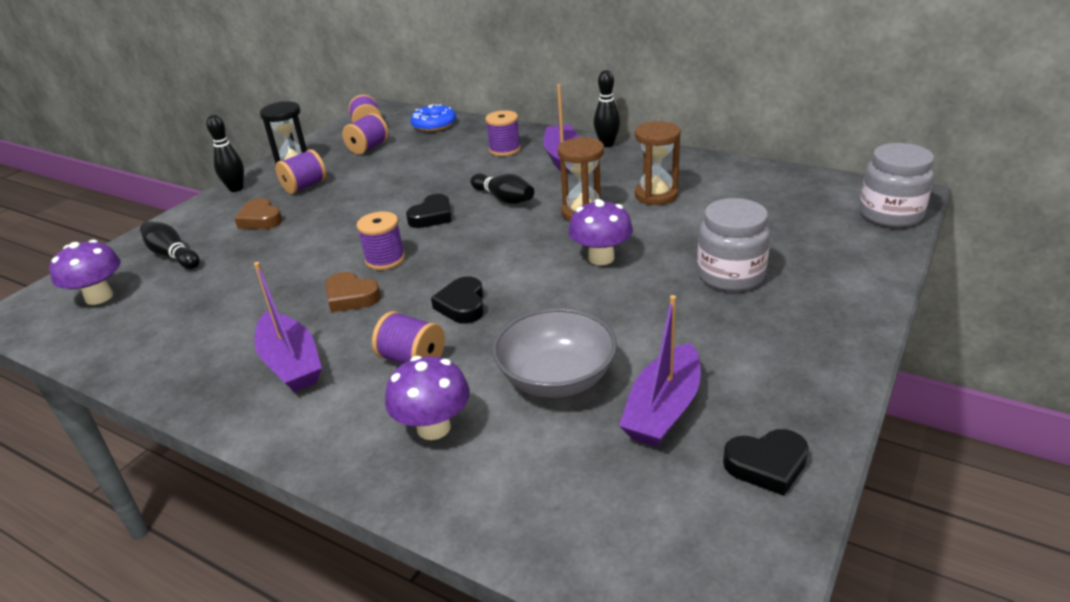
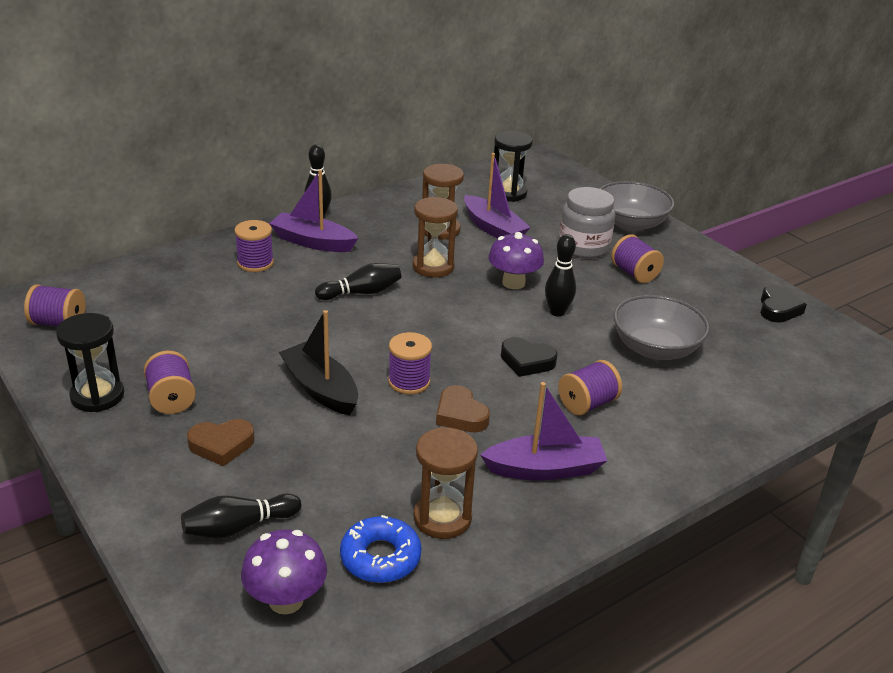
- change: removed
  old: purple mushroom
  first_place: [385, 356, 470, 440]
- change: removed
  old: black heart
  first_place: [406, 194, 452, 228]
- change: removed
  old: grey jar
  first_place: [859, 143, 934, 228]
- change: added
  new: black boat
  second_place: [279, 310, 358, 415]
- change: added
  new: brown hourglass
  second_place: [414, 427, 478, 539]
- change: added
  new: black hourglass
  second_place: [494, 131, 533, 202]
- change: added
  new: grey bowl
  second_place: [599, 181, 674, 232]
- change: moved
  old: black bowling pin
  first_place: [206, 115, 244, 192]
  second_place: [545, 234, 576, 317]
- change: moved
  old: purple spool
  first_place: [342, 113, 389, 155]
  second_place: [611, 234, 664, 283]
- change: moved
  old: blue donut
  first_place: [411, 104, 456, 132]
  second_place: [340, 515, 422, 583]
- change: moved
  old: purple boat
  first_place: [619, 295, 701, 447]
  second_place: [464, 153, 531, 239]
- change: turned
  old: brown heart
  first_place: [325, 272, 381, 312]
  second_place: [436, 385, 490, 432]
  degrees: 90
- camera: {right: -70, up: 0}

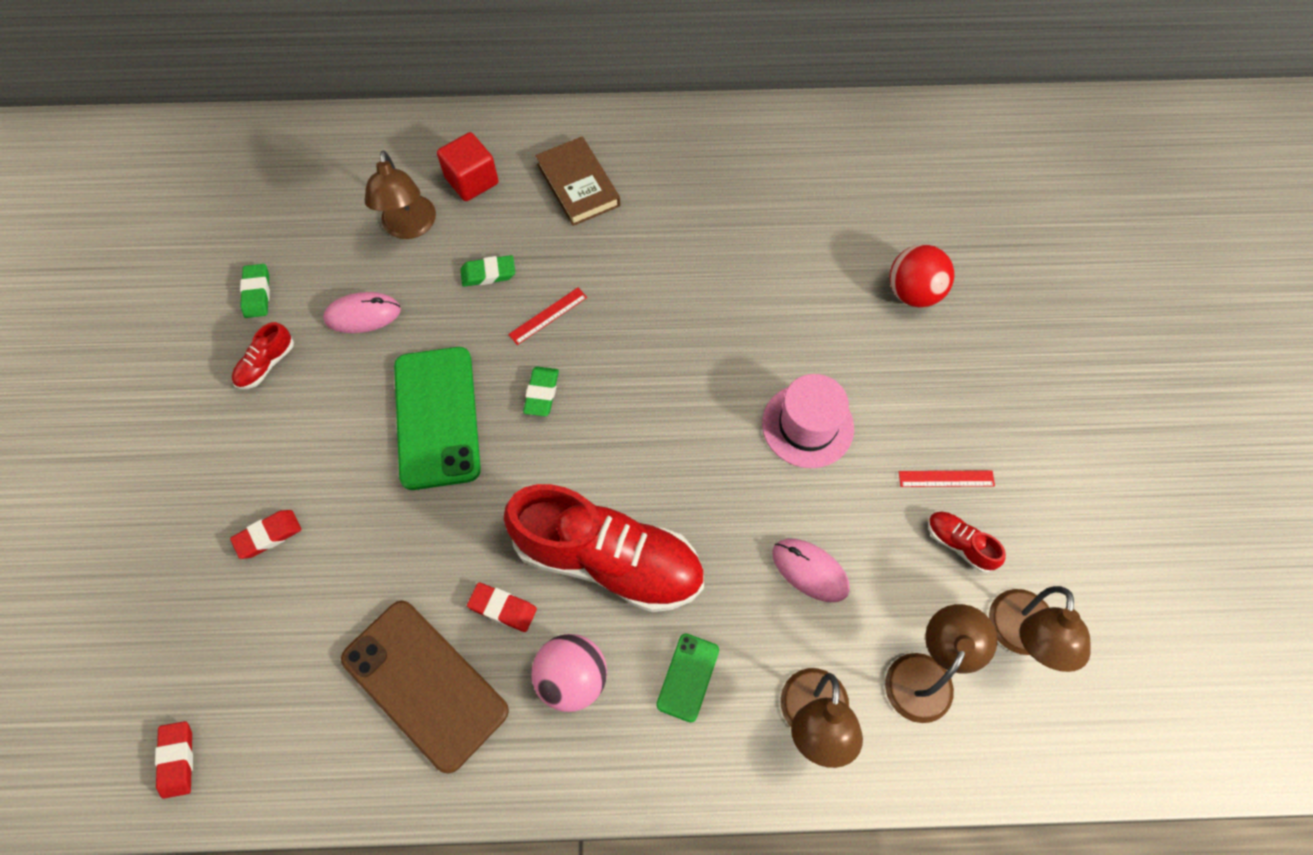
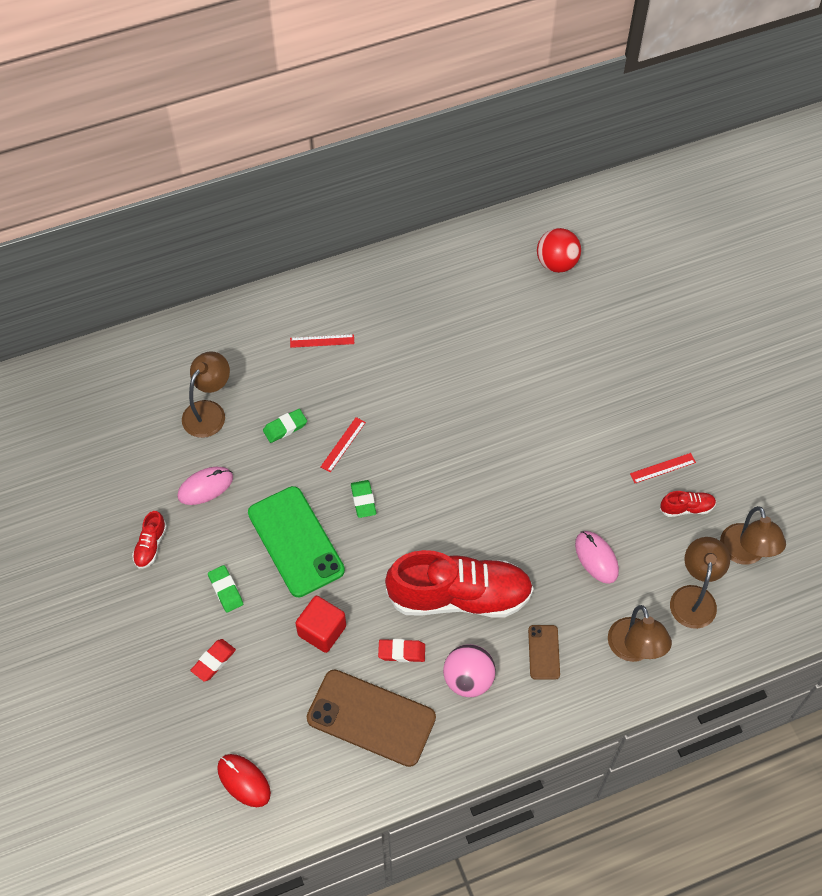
- change: removed
  old: red eraser
  first_place: [155, 721, 193, 799]
- change: removed
  old: pink hat
  first_place: [762, 374, 854, 468]
- change: added
  new: red mouse
  second_place: [217, 754, 271, 807]
- change: moved
  old: green eraser
  first_place: [240, 264, 270, 318]
  second_place: [208, 565, 243, 612]
- change: moved
  old: red cube
  first_place: [437, 132, 498, 201]
  second_place: [295, 596, 346, 653]
- change: moved
  old: red ball
  first_place: [890, 244, 954, 307]
  second_place: [537, 228, 581, 273]
- change: replaced
  old: brown book
  new: red ruler
  first_place: [535, 137, 620, 226]
  second_place: [290, 334, 354, 348]
- change: recoloured
  old: green phone
  new: brown phone
  first_place: [656, 633, 719, 722]
  second_place: [528, 625, 560, 680]
- change: turned
  old: brown lamp
  first_place: [365, 151, 436, 239]
  second_place: [182, 351, 230, 438]
  degrees: -120
- change: turned
  old: pink mouse
  first_place: [772, 539, 850, 602]
  second_place: [575, 531, 619, 584]
  degrees: 45
- change: turned
  old: red shoe
  first_place: [928, 512, 1006, 573]
  second_place: [660, 491, 716, 517]
  degrees: 150
- camera: {right: -20, up: -5}

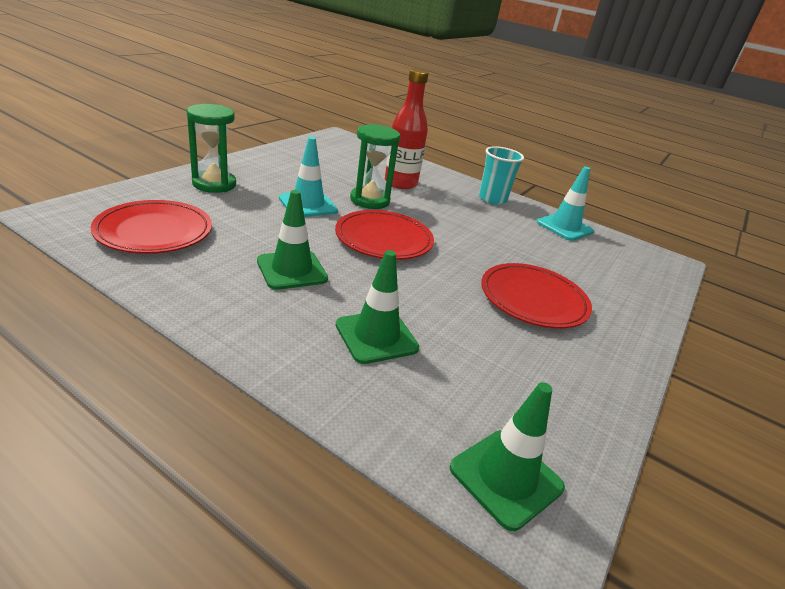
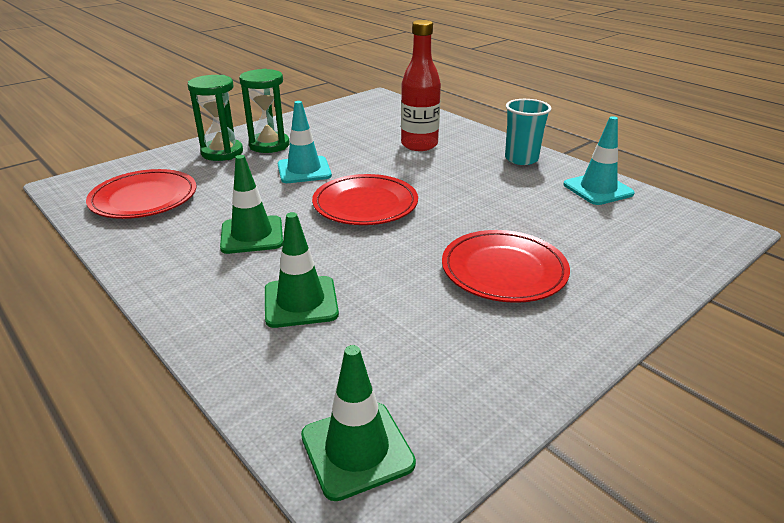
- change: moved
  old: green hourglass
  first_place: [350, 124, 400, 209]
  second_place: [239, 69, 290, 153]
- camera: {right: 20, up: 0}

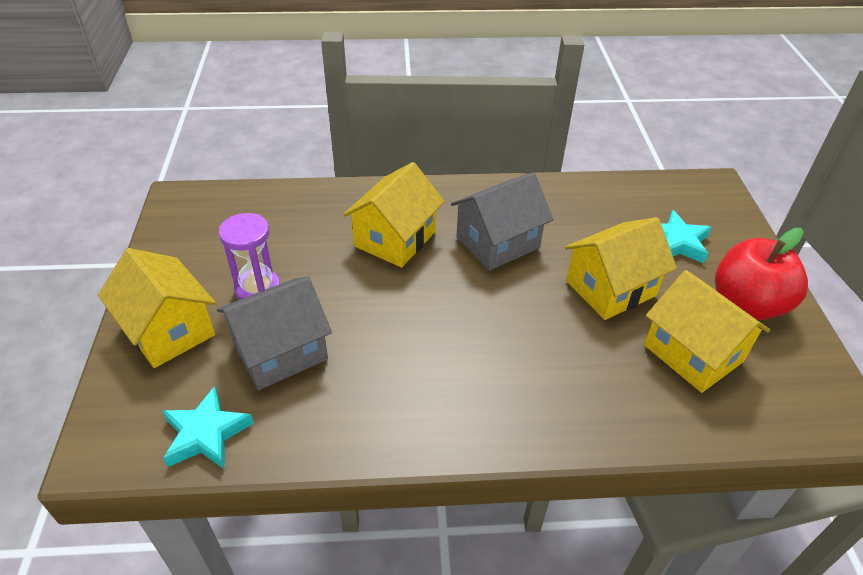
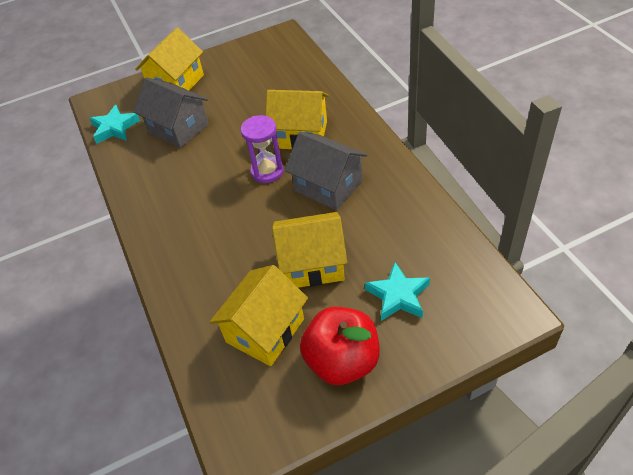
- change: moved
  old: purple hourglass
  first_place: [219, 213, 280, 300]
  second_place: [241, 115, 284, 183]
- change: turned
  old: yellow house
  first_place: [565, 217, 677, 320]
  second_place: [272, 212, 348, 288]
  degrees: -45
- camera: {right: 75, up: 5}

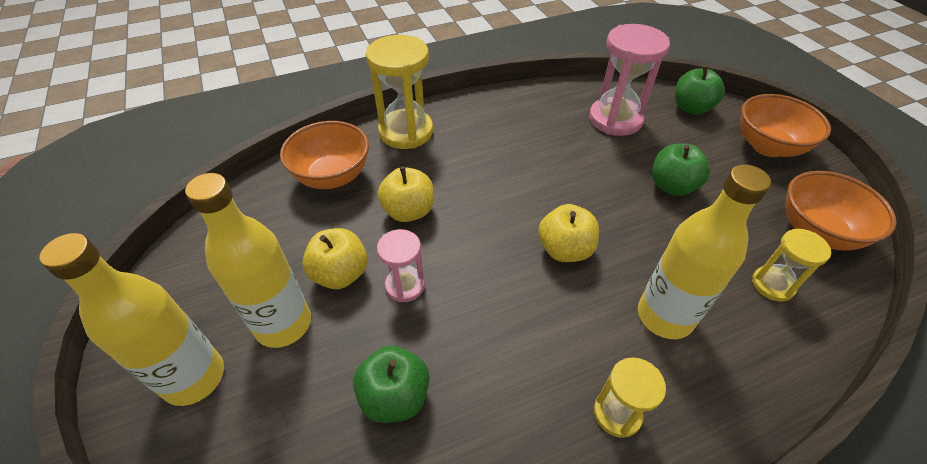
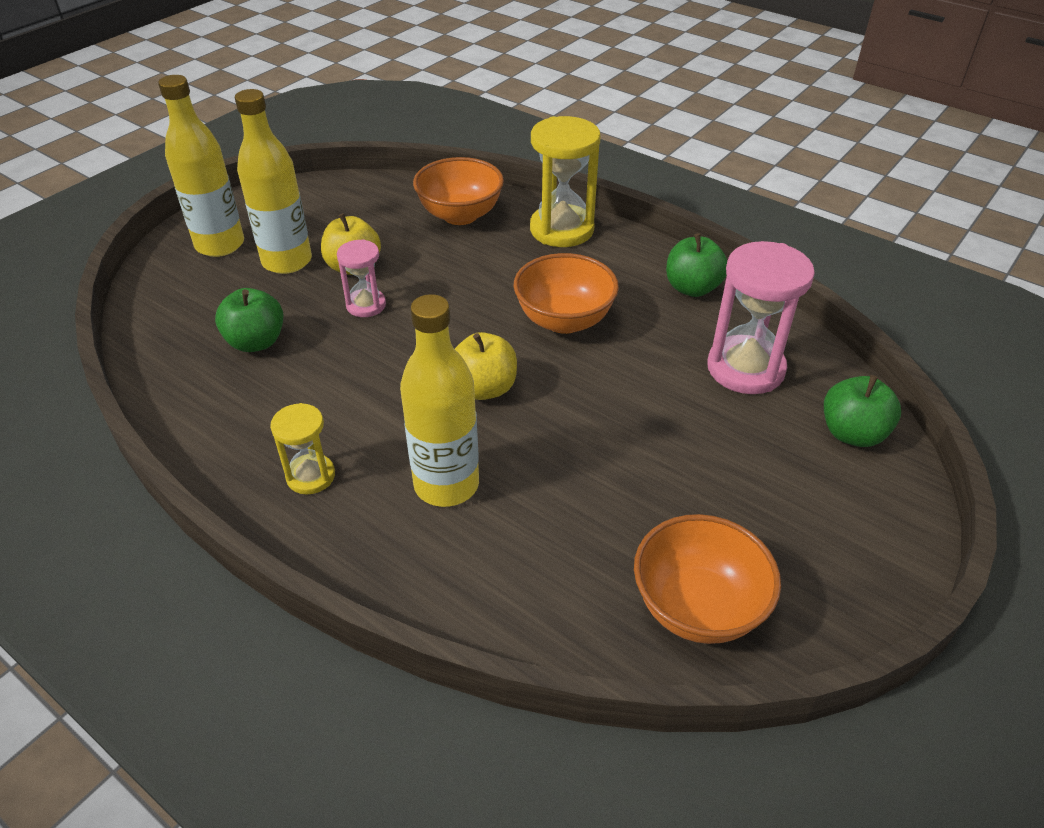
- change: removed
  old: yellow apple
  first_place: [378, 167, 434, 222]
- change: removed
  old: yellow hourglass
  first_place: [752, 229, 831, 302]
- change: moved
  old: green apple
  first_place: [652, 143, 710, 196]
  second_place: [666, 233, 727, 297]
- change: moved
  old: orange bowl
  first_place: [740, 94, 831, 157]
  second_place: [514, 253, 619, 334]
- camera: {right: 60, up: -5}

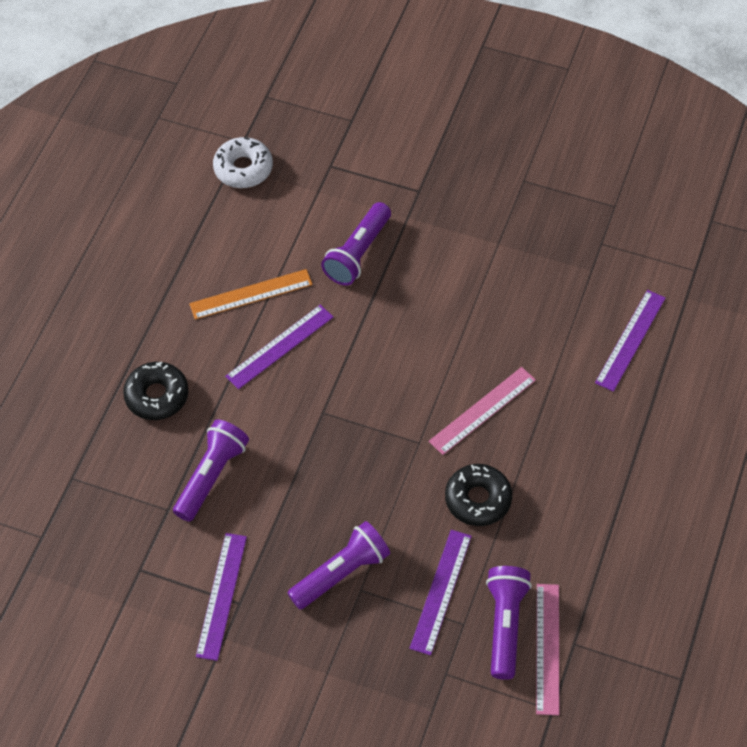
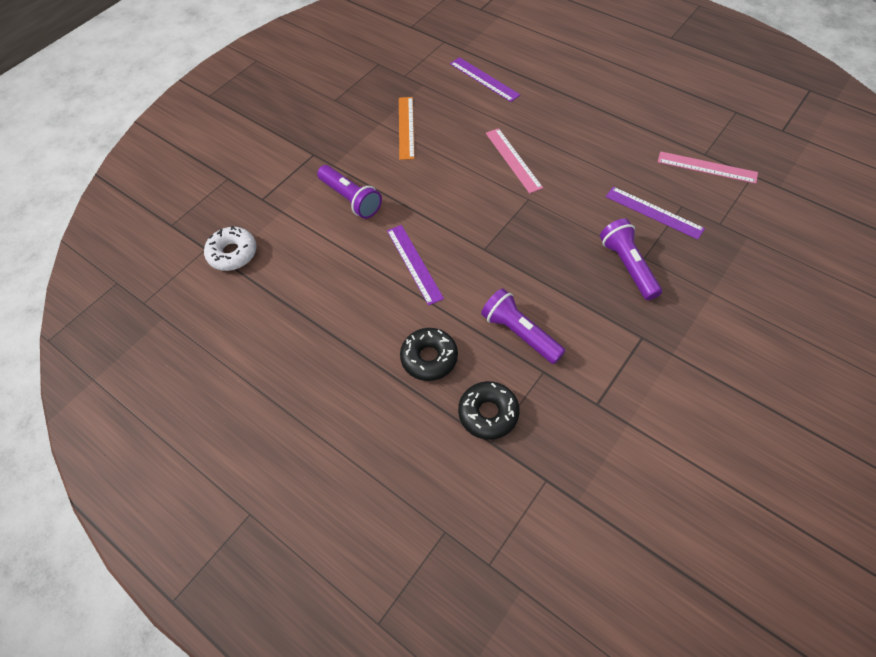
- change: removed
  old: purple ruler
  first_place: [196, 533, 247, 661]
- change: removed
  old: purple flashlight
  first_place: [486, 566, 532, 680]
- change: moved
  old: orange ruler
  first_place: [189, 269, 313, 320]
  second_place: [399, 97, 414, 160]
- change: moved
  old: black donut
  first_place: [445, 464, 512, 526]
  second_place: [458, 381, 520, 440]
- camera: {right: -70, up: 0}

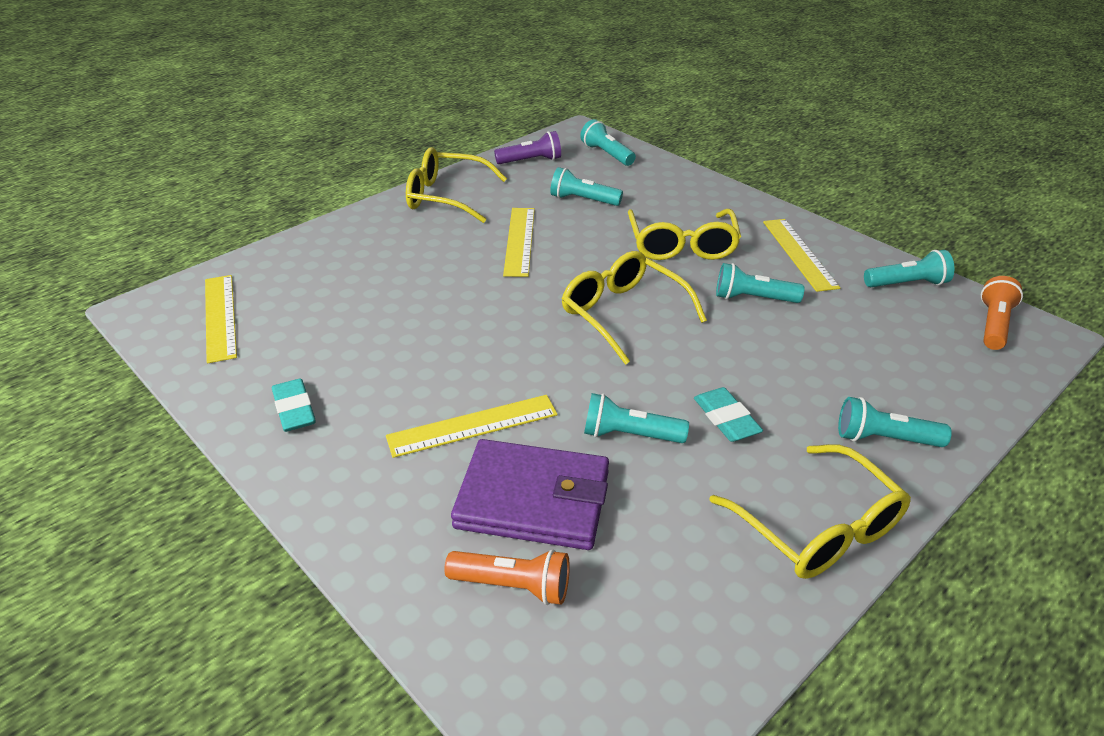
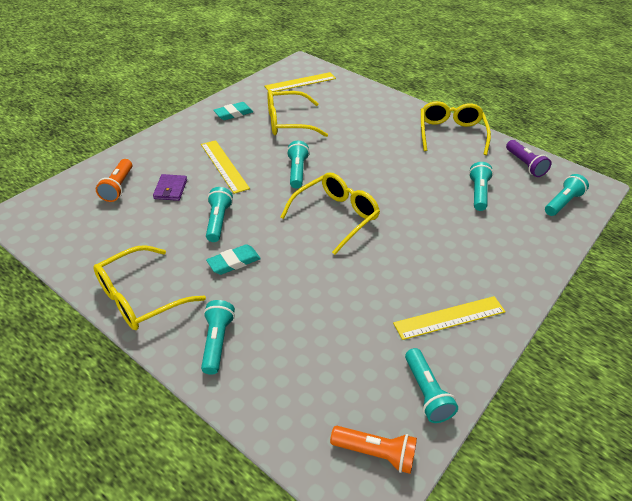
- change: removed
  old: yellow ruler
  first_place: [503, 208, 535, 277]
- change: moved
  old: yellow glasses
  first_place: [628, 209, 741, 260]
  second_place: [268, 90, 328, 137]
- change: moved
  old: turquoise flashlight
  first_place: [716, 263, 804, 303]
  second_place: [287, 141, 310, 188]
- change: resized
  old: purple wallet
  first_place: [451, 439, 609, 550]
  second_place: [153, 174, 187, 201]
  factor: 0.49
- camera: {right: 80, up: 5}

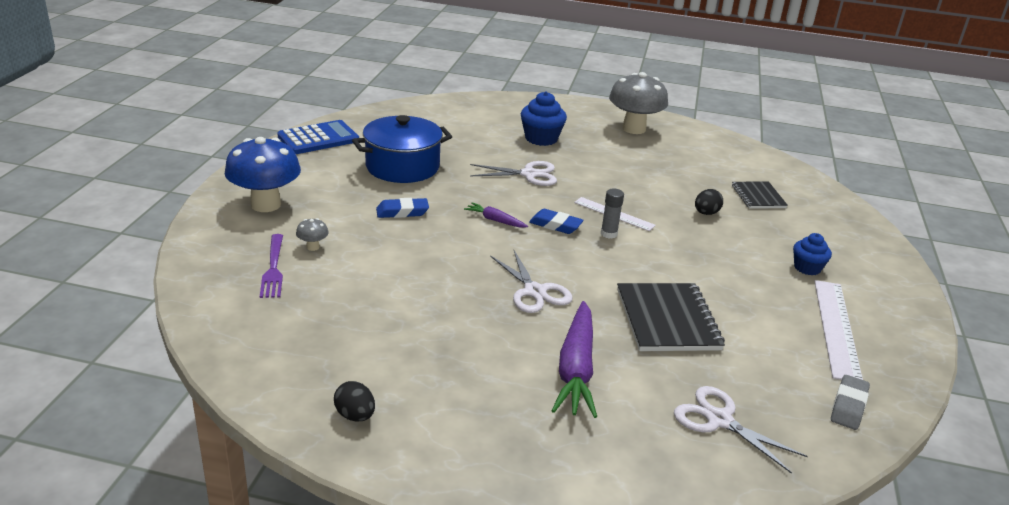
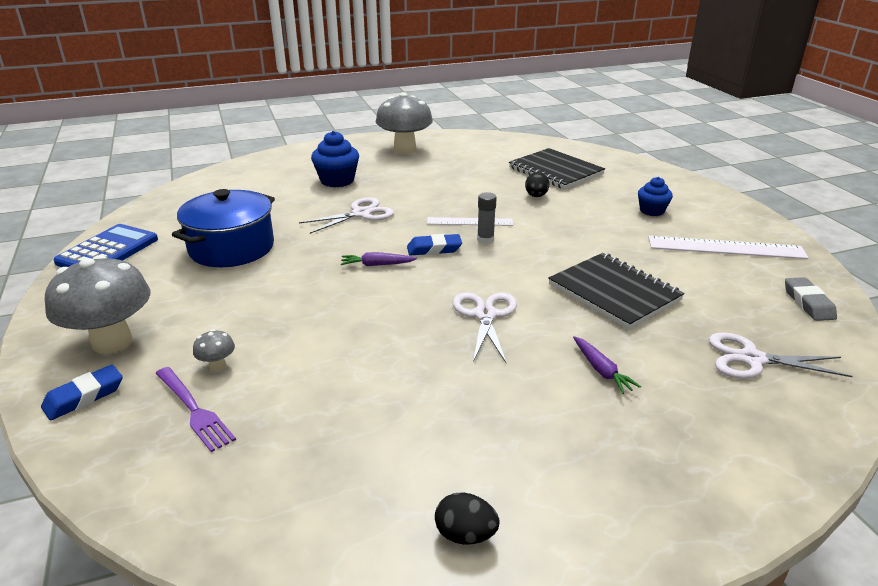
- change: moved
  old: blue eraser
  first_place: [376, 198, 429, 218]
  second_place: [41, 365, 123, 420]
- change: recoloured
  old: blue mushroom
  new: grey mushroom
  first_place: [225, 137, 301, 212]
  second_place: [45, 255, 150, 354]
- change: turned
  old: white scissors
  first_place: [490, 250, 573, 313]
  second_place: [453, 293, 517, 363]
  degrees: -120
- change: turned
  old: white ruler
  first_place: [814, 280, 863, 380]
  second_place: [648, 236, 809, 259]
  degrees: -60
- change: resized
  old: purple carrot
  first_place: [552, 301, 597, 418]
  second_place: [573, 336, 641, 394]
  factor: 0.49
- change: resized
  old: black notebook
  first_place: [732, 181, 788, 209]
  second_place: [509, 148, 605, 189]
  factor: 1.66
- camera: {right: -30, up: 0}

